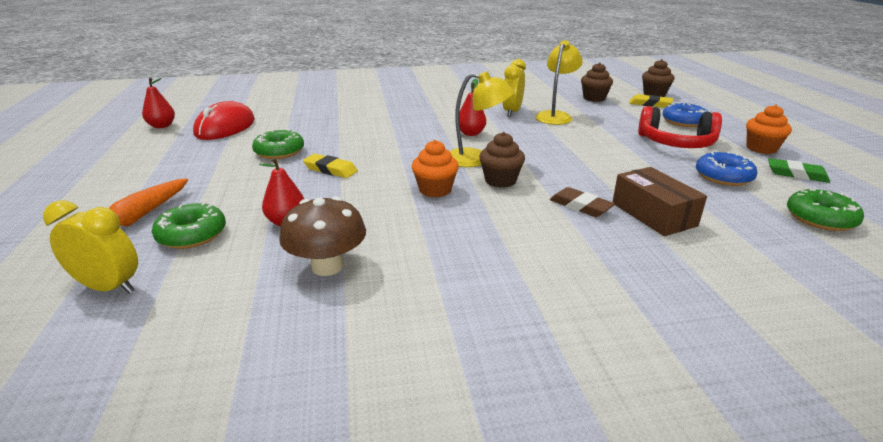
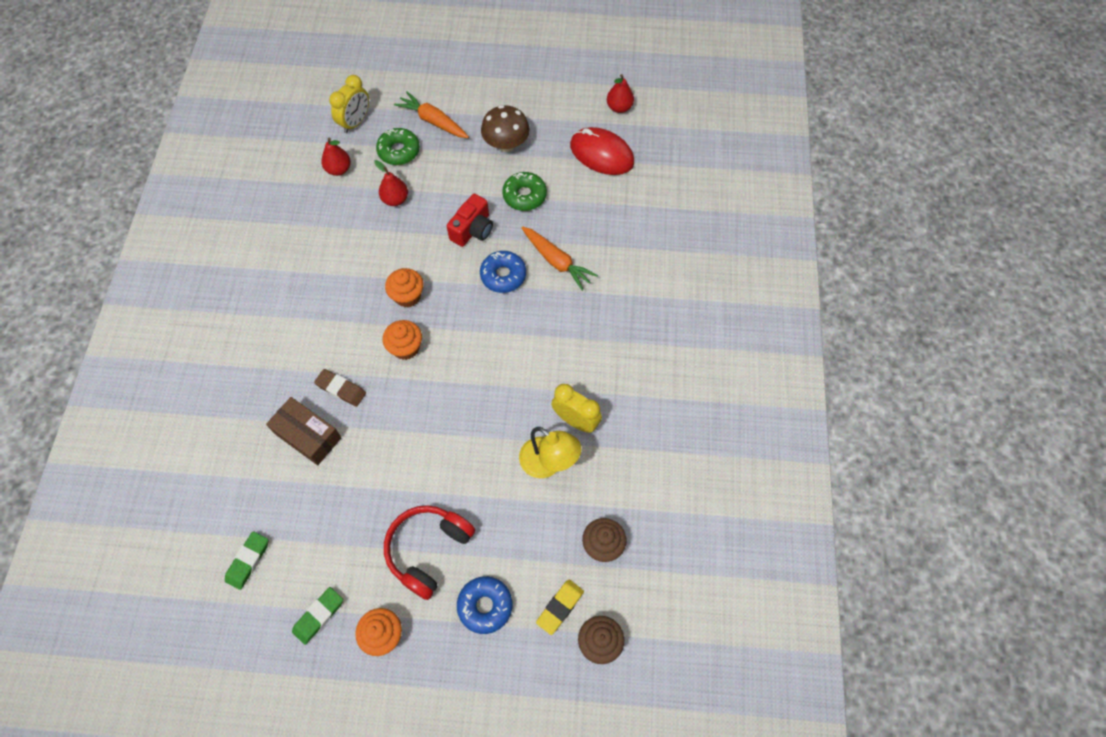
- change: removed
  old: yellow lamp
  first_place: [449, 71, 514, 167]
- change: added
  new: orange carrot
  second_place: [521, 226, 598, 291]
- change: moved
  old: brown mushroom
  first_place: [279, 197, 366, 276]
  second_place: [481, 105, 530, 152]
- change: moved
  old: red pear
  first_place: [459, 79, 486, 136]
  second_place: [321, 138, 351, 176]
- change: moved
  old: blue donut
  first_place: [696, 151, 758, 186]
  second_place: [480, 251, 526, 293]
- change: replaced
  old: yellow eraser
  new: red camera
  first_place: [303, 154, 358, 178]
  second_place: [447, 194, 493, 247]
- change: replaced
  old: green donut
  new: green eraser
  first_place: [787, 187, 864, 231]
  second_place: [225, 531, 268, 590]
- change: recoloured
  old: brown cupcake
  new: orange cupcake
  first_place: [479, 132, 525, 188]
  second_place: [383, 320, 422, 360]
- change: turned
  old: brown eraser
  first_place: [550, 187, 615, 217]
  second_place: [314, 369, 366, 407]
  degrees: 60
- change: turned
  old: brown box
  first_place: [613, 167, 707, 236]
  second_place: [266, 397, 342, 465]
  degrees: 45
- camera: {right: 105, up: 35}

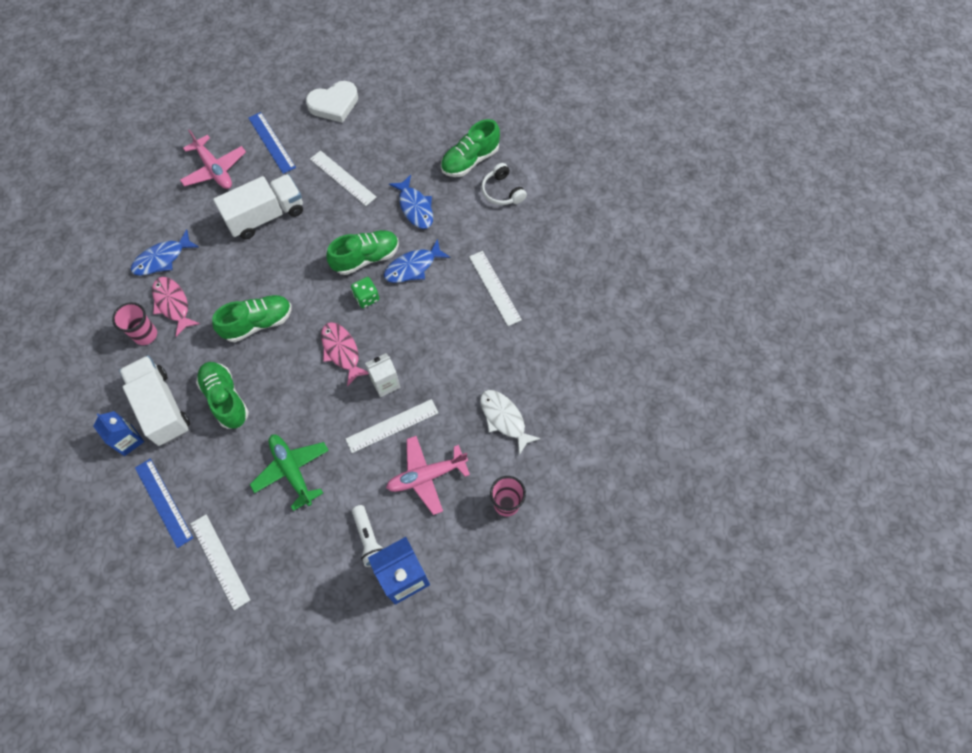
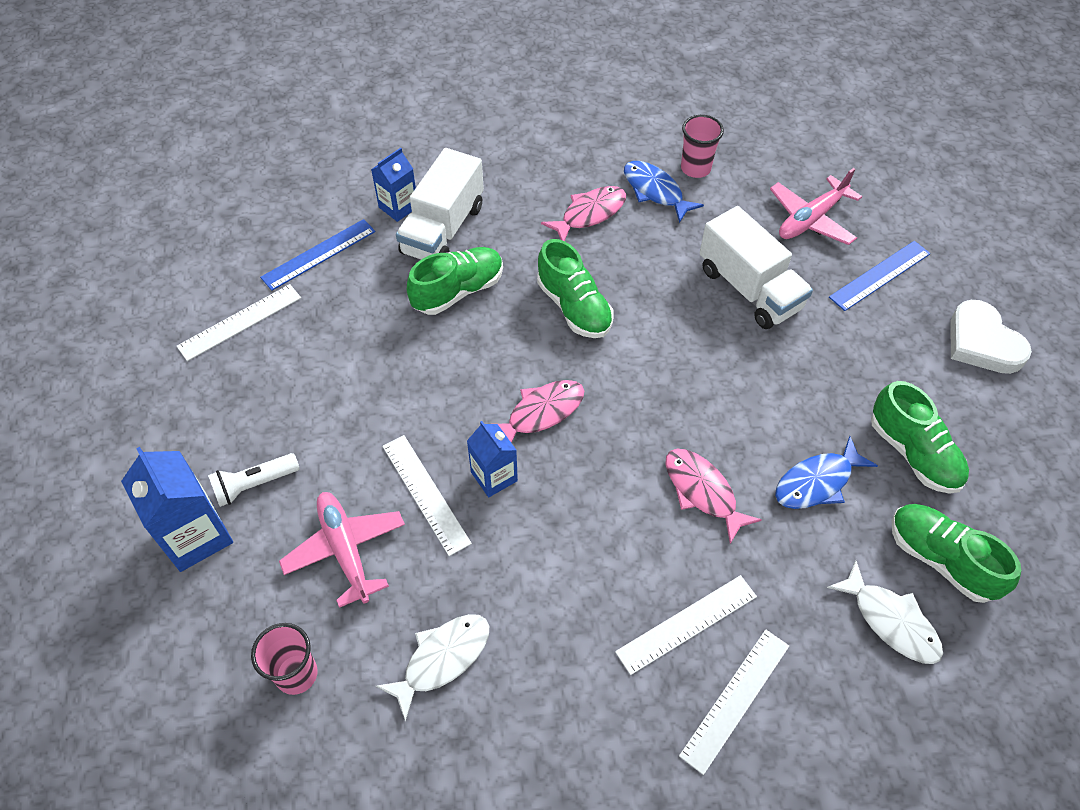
- change: removed
  old: green plane
  first_place: [250, 435, 329, 511]
- change: removed
  old: green dice
  first_place: [351, 277, 379, 308]
- change: moved
  old: pink cup
  first_place: [112, 302, 157, 345]
  second_place: [681, 115, 724, 178]
- change: moved
  old: white ruler
  first_place: [310, 150, 376, 206]
  second_place: [679, 630, 789, 775]
- change: moved
  old: green shoe
  first_place: [326, 230, 399, 275]
  second_place: [871, 381, 969, 494]
- change: replaced
  old: white headphones
  new: white fish
  first_place: [481, 163, 527, 205]
  second_place: [827, 560, 943, 664]
- change: recoloured
  old: white carton
  new: blue carton
  first_place: [365, 353, 400, 397]
  second_place: [467, 421, 518, 497]
- change: recoloured
  old: blue fish
  new: pink fish
  first_place: [384, 239, 450, 283]
  second_place: [665, 449, 762, 544]
- change: turned
  old: white truck
  first_place: [119, 355, 190, 446]
  second_place: [396, 148, 484, 260]
  degrees: 150
- camera: {right: 85, up: -10}

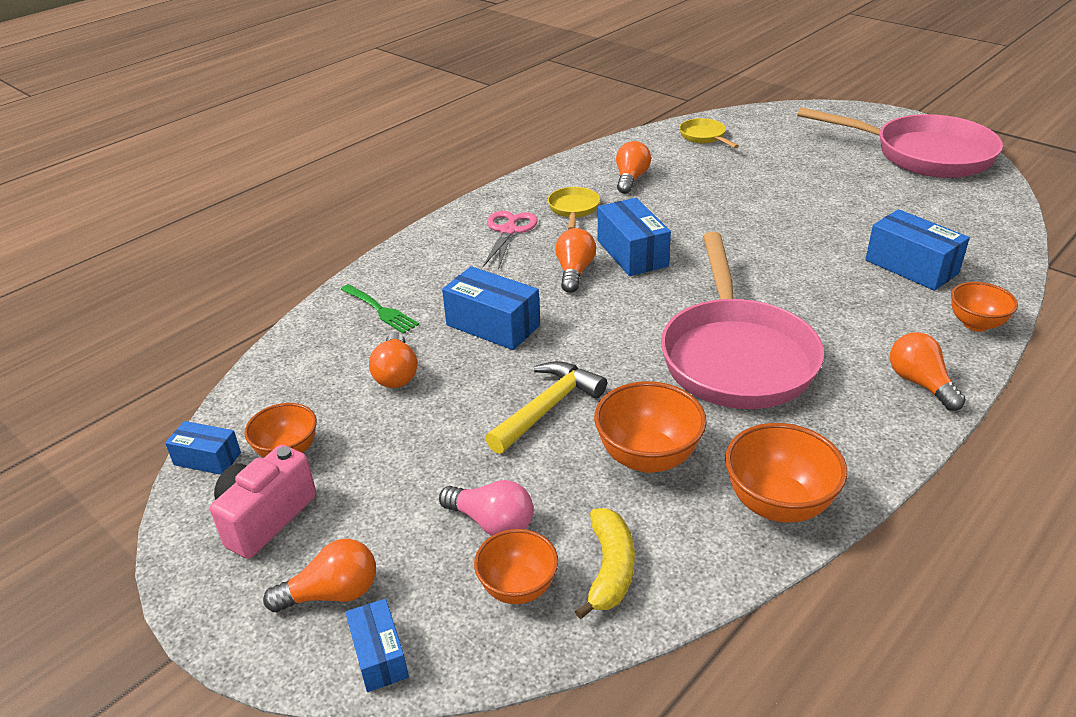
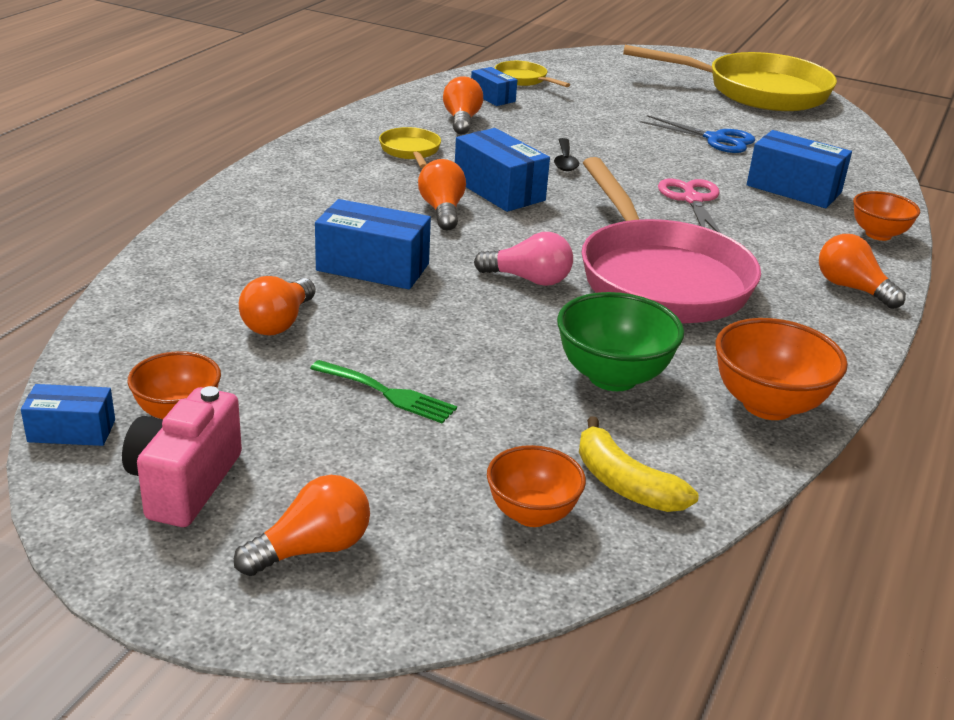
- change: removed
  old: yellow hammer
  first_place: [485, 361, 607, 454]
- change: added
  new: black spoon
  second_place: [554, 138, 579, 171]
- change: added
  new: blue scissors
  second_place: [640, 115, 755, 153]
- change: moved
  old: green fork
  first_place: [340, 284, 419, 334]
  second_place: [310, 360, 457, 424]
- change: moved
  old: blue box
  first_place: [345, 598, 409, 692]
  second_place: [471, 67, 517, 106]
- change: moved
  old: pink light bulb
  first_place: [439, 480, 533, 536]
  second_place: [474, 232, 573, 286]
- change: moved
  old: pink scissors
  first_place: [483, 211, 538, 270]
  second_place: [658, 178, 722, 234]
- change: recoloured
  old: orange bowl
  new: green bowl
  first_place: [594, 381, 707, 473]
  second_place: [557, 292, 684, 391]
- change: recoloured
  old: pink pan
  new: yellow pan
  first_place: [797, 107, 1003, 178]
  second_place: [623, 45, 837, 111]
- change: turned
  old: orange light bulb
  first_place: [369, 332, 417, 388]
  second_place: [239, 276, 316, 336]
  degrees: 45
- change: turned
  old: yellow banana
  first_place: [575, 508, 635, 619]
  second_place: [579, 416, 698, 512]
  degrees: 150
- camera: {right: -20, up: -5}

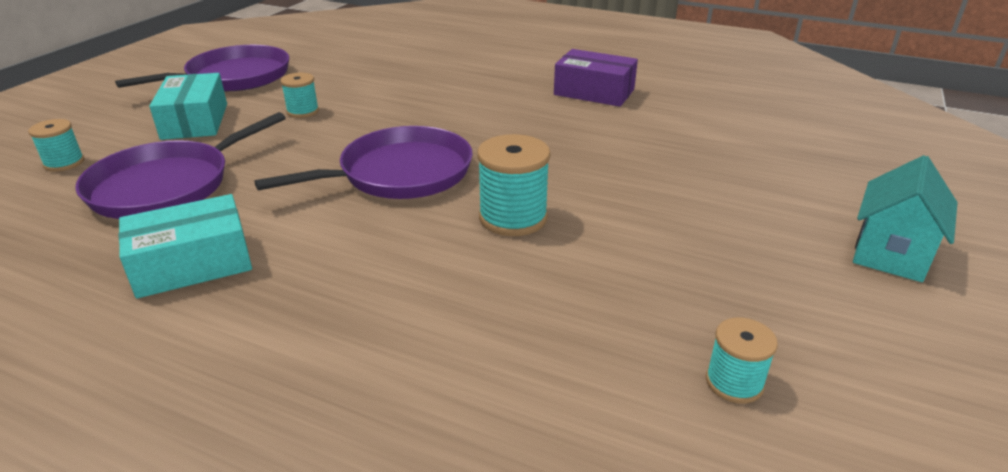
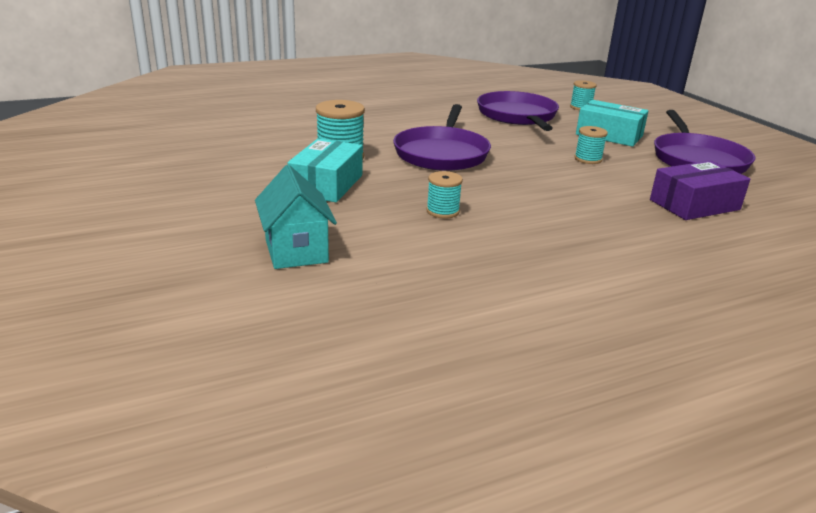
- change: moved
  old: turquoise box
  first_place: [119, 194, 252, 298]
  second_place: [287, 138, 363, 202]
- change: moved
  old: purple box
  first_place: [554, 49, 638, 107]
  second_place: [650, 161, 750, 220]
- change: moved
  old: turquoise spool
  first_place: [706, 317, 778, 404]
  second_place: [426, 171, 463, 219]
- change: moved
  old: turquoise house
  first_place: [853, 155, 957, 282]
  second_place: [255, 165, 337, 269]
- camera: {right: 130, up: -5}

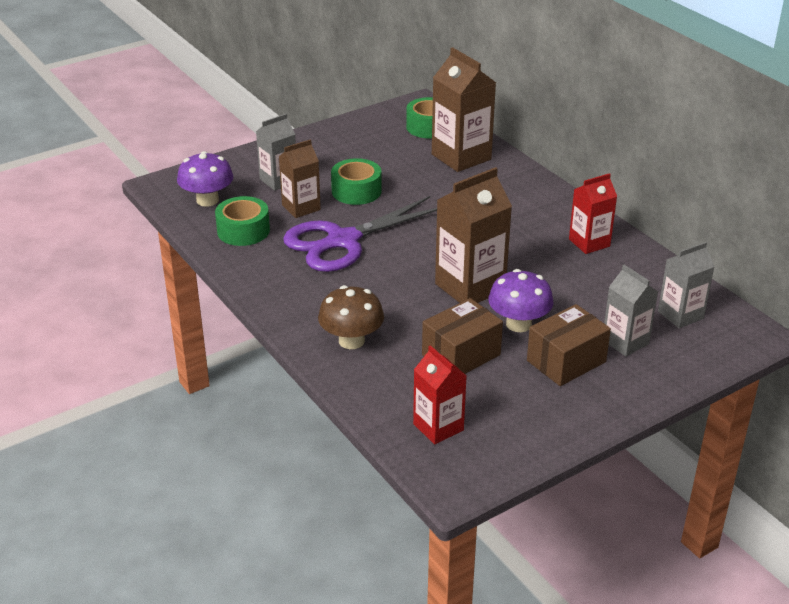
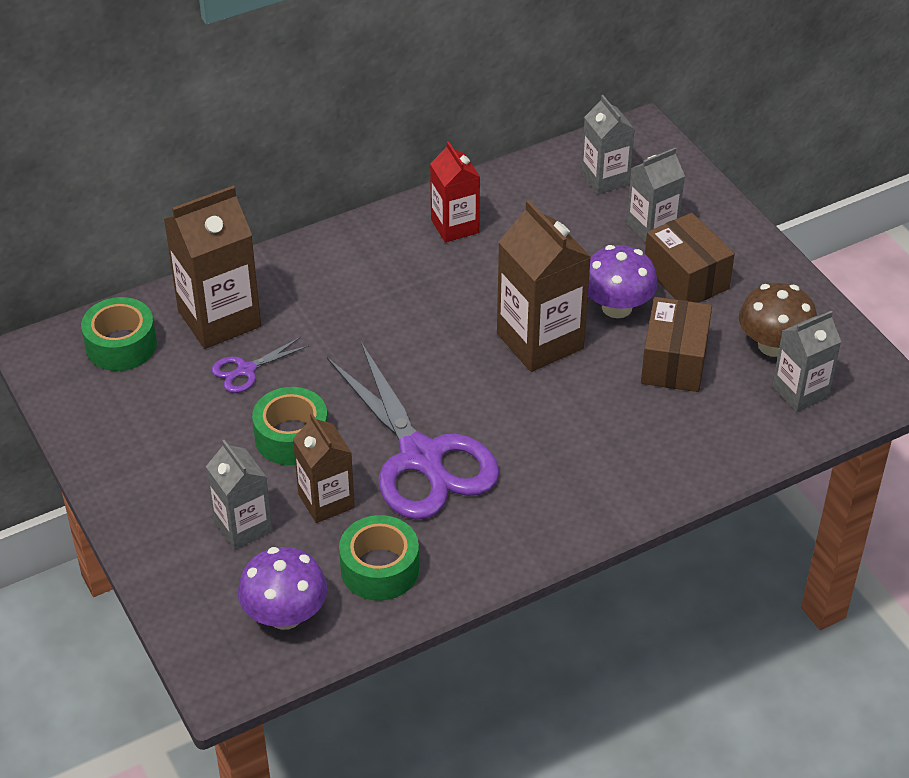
- change: added
  new: purple scissors
  second_place: [212, 337, 309, 393]
- change: moved
  old: brown mushroom
  first_place: [318, 285, 384, 349]
  second_place: [739, 283, 817, 357]
- change: recoloured
  old: red carton
  new: grey carton
  first_place: [413, 345, 467, 445]
  second_place: [772, 311, 841, 412]
- change: turned
  old: brown box
  first_place: [422, 298, 503, 374]
  second_place: [641, 297, 712, 392]
  degrees: 45
- camera: {right: -85, up: 10}

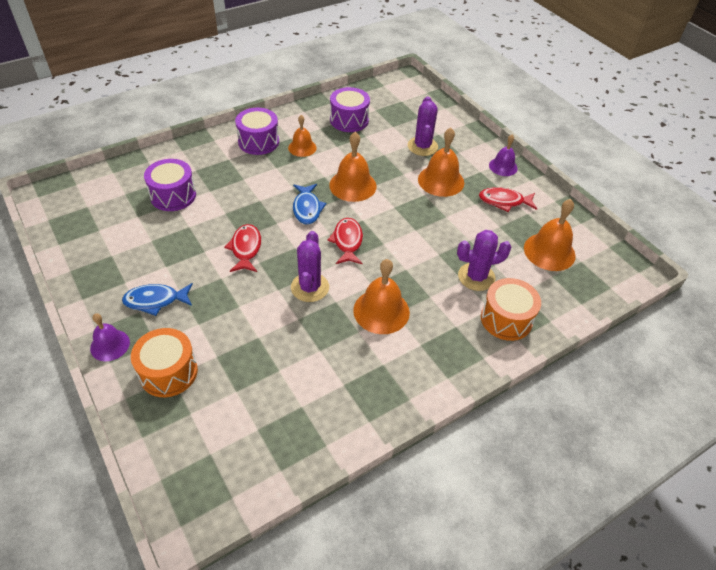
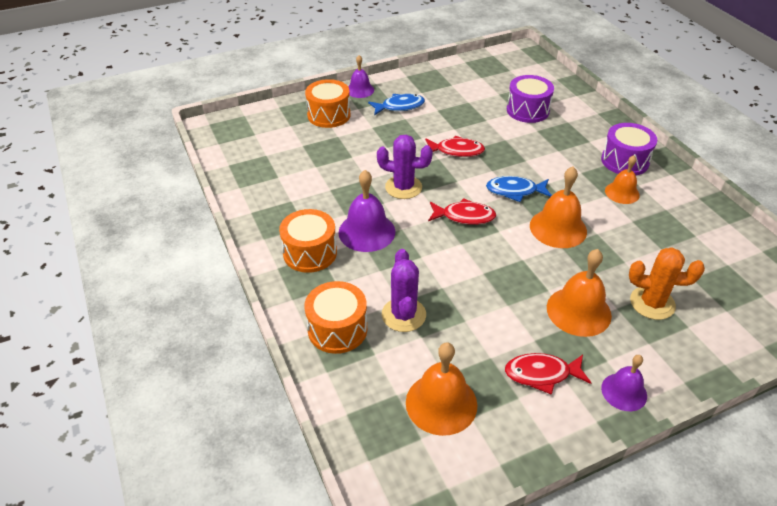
- change: removed
  old: purple drum
  first_place: [330, 87, 370, 132]
- change: added
  new: orange drum
  second_place: [279, 209, 337, 273]
- change: recoloured
  old: orange bell
  new: purple bell
  first_place: [353, 259, 410, 334]
  second_place: [339, 170, 395, 252]
- change: recoloured
  old: purple cactus
  new: orange cactus
  first_place: [408, 97, 438, 156]
  second_place: [629, 247, 705, 320]
- change: turned
  old: blue fish
  first_place: [122, 283, 193, 316]
  second_place: [368, 94, 425, 115]
  degrees: 75
- change: turned
  old: red fish
  first_place: [479, 187, 537, 212]
  second_place: [505, 353, 592, 395]
  degrees: -105
- camera: {right: 100, up: -5}

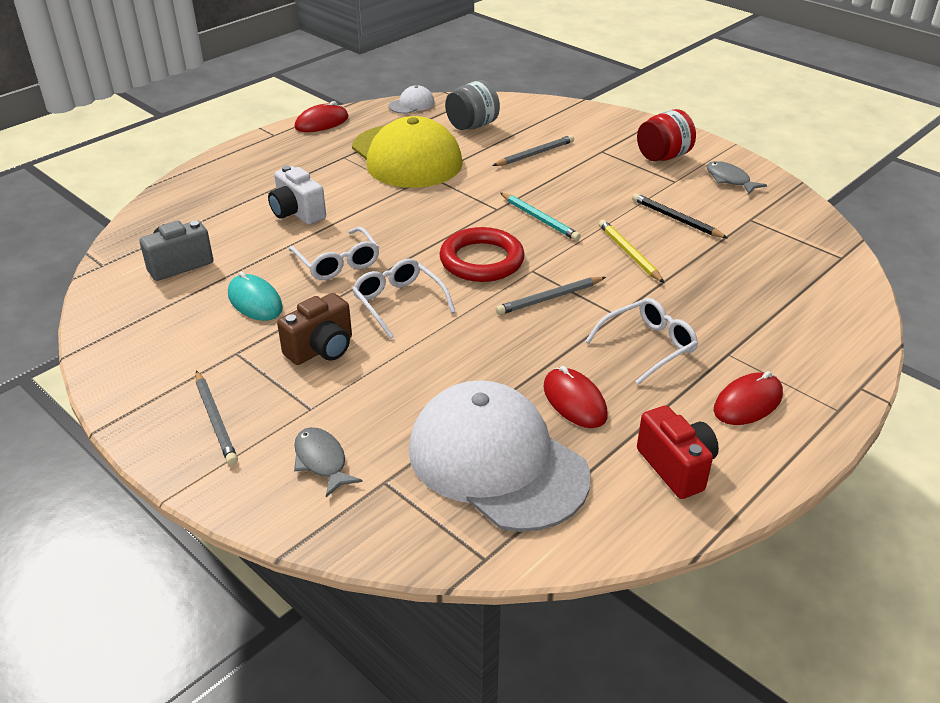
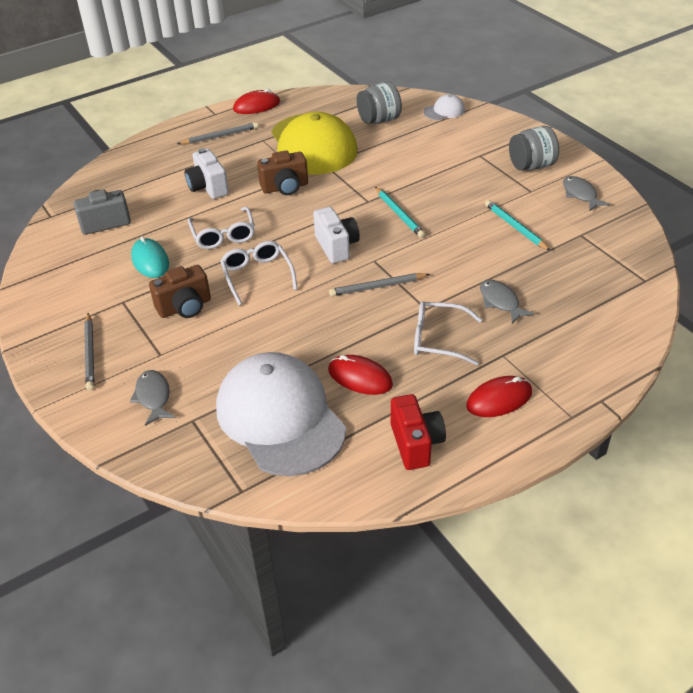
- change: removed
  old: yellow pencil
  first_place: [599, 220, 664, 283]
- change: added
  new: brown camera
  second_place: [257, 150, 308, 195]
- change: added
  new: grey fish
  second_place: [480, 279, 534, 324]
- change: moved
  old: white cap
  first_place: [389, 85, 435, 114]
  second_place: [423, 94, 465, 120]
- change: moved
  old: grey pencil
  first_place: [492, 135, 574, 166]
  second_place: [177, 122, 259, 144]
- change: replaced
  old: red ring
  new: white camera
  first_place: [439, 227, 525, 282]
  second_place: [313, 207, 360, 263]
- change: recoloured
  old: black pencil
  new: turquoise pencil
  first_place: [632, 193, 728, 238]
  second_place: [485, 200, 551, 251]
- change: recoloured
  old: red jar
  new: grey jar
  first_place: [637, 109, 696, 161]
  second_place: [509, 126, 559, 171]
- change: turned
  old: red mouse
  first_place: [544, 366, 608, 428]
  second_place: [328, 355, 393, 395]
  degrees: -45
- change: turned
  old: white glasses
  first_place: [585, 298, 698, 385]
  second_place: [414, 301, 482, 365]
  degrees: -150
- camera: {right: 15, up: 5}

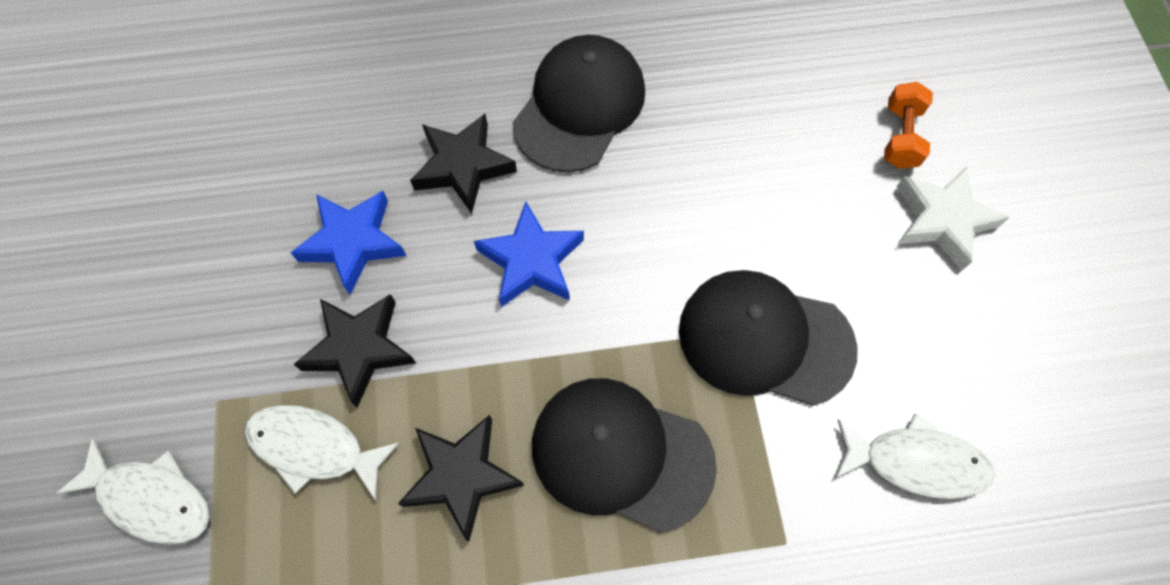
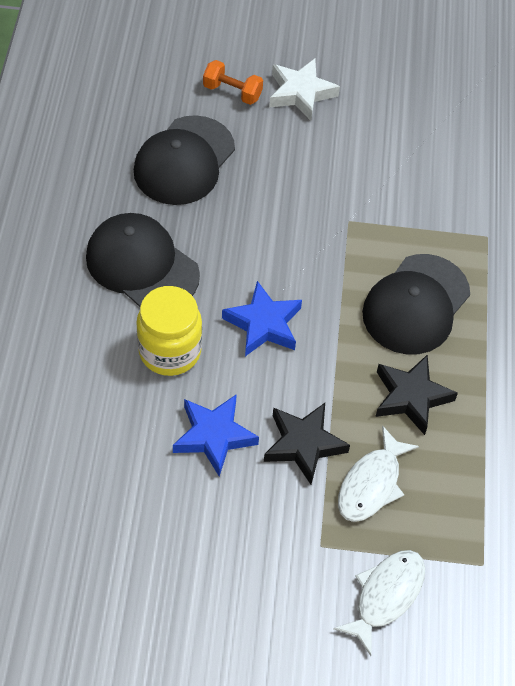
- change: removed
  old: white fish
  first_place: [835, 413, 995, 499]
- change: moved
  old: black cap
  first_place: [679, 270, 858, 406]
  second_place: [134, 115, 235, 205]
- change: replaced
  old: black star
  new: yellow jar
  first_place: [410, 114, 517, 214]
  second_place: [137, 286, 202, 376]
- camera: {right: -80, up: -10}

